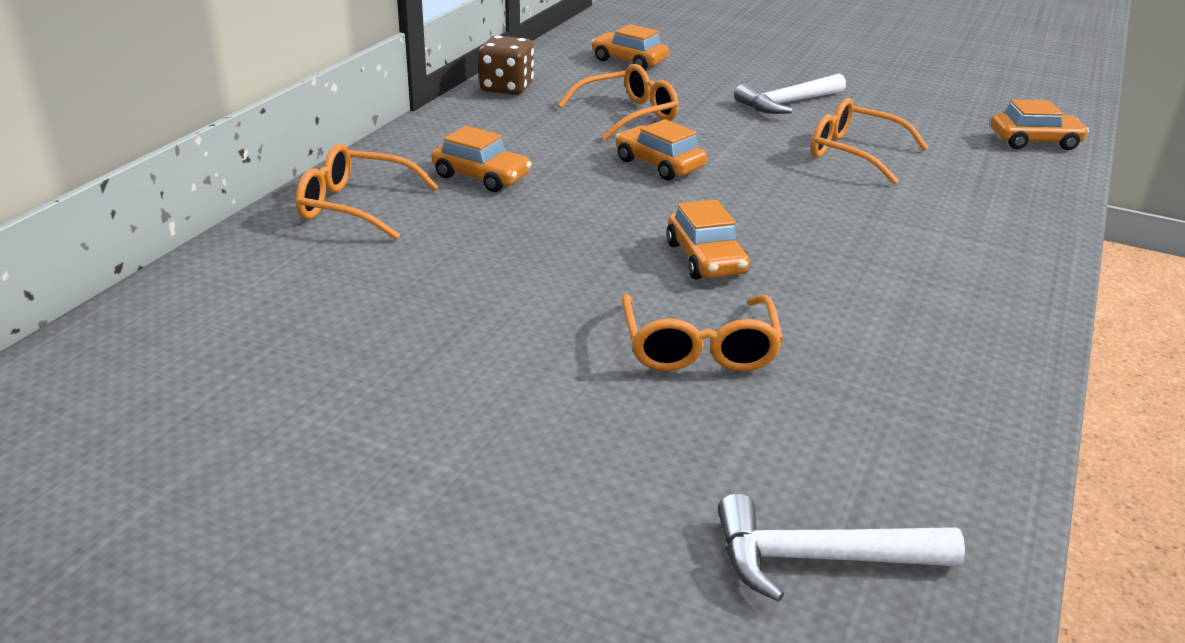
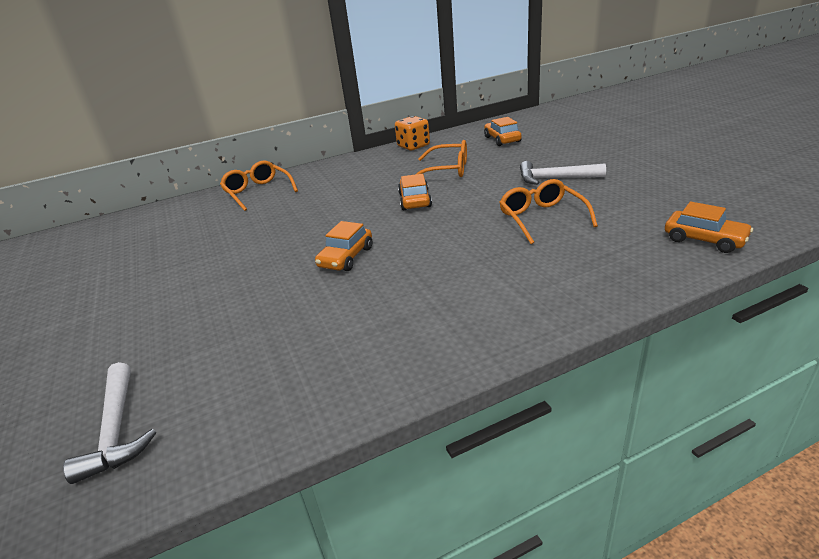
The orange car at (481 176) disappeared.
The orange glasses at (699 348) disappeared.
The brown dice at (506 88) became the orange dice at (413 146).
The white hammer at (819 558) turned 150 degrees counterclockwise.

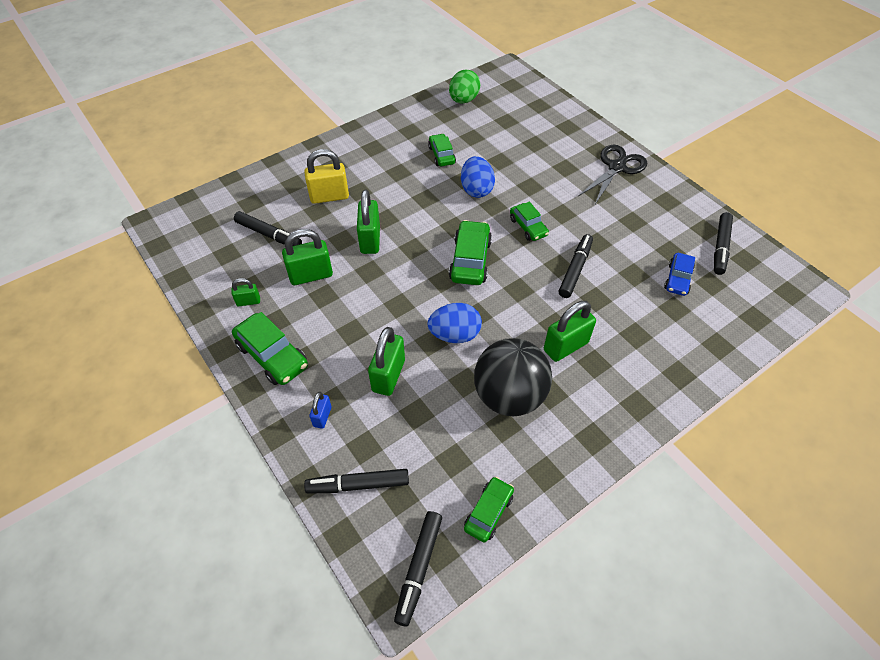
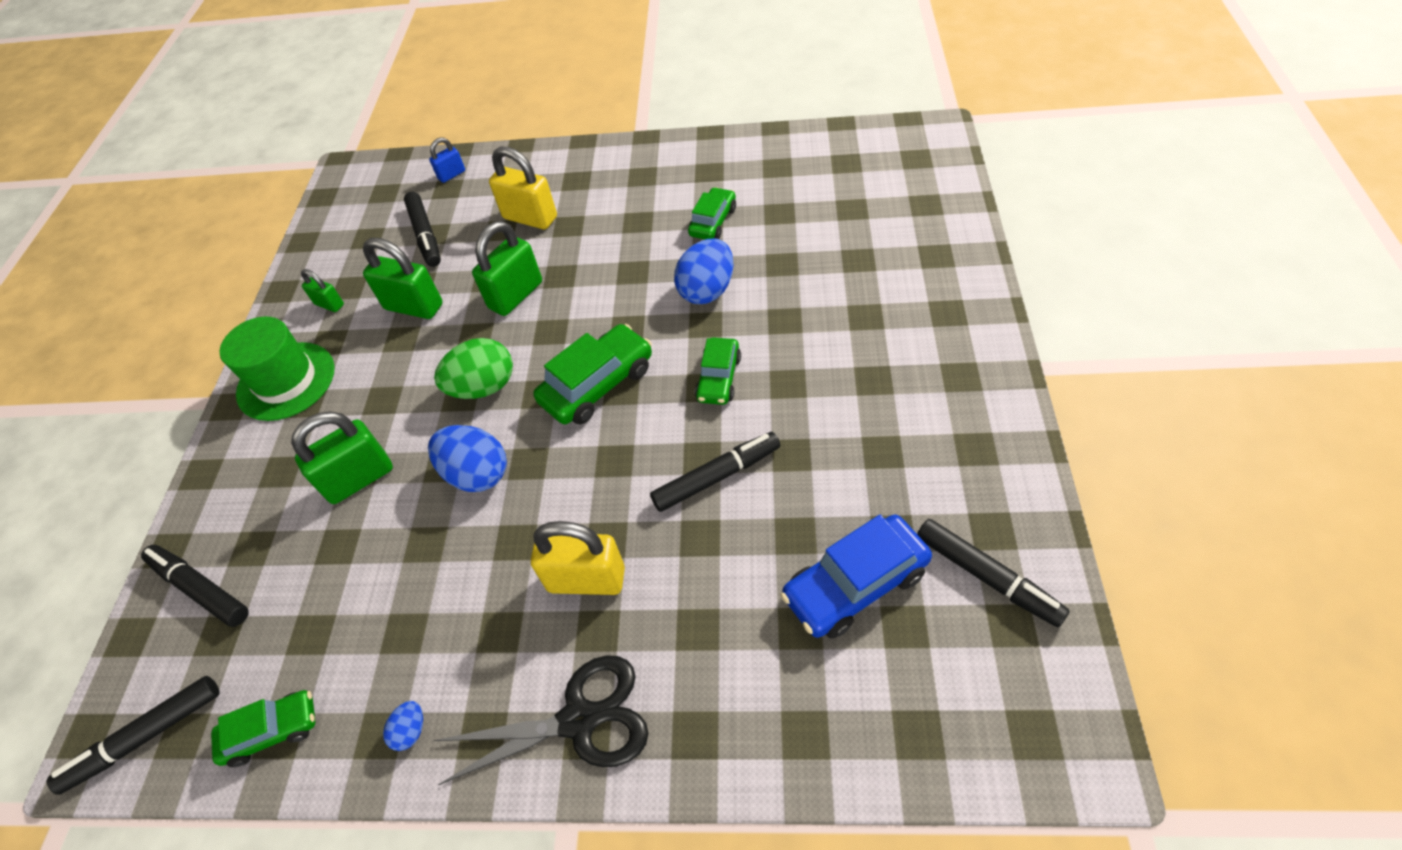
The black ball at (509 396) disappeared.
The blue egg at (411 730) appeared.
The blue padlock moved from (322 417) to (451 175).
The green egg moved from (463 100) to (484 387).
The black scissors moved from (616 167) to (579 720).
The green car at (272 356) was replaced by the green hat at (286 381).
The green padlock at (565 346) became the yellow padlock at (586 579).
The black marker at (720 247) turned 105 degrees counterclockwise.
The blue car at (678 279) changed to 1.57 times the size.

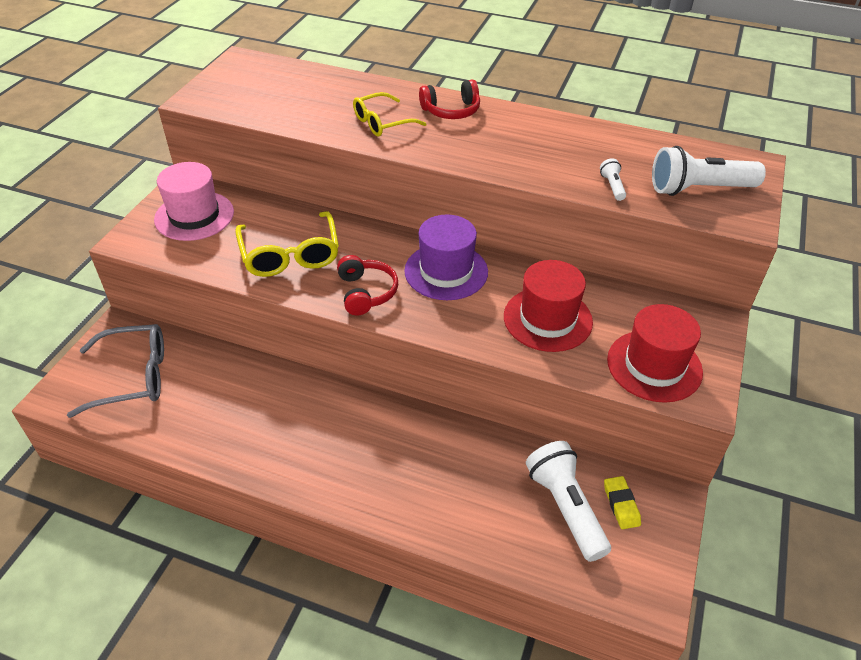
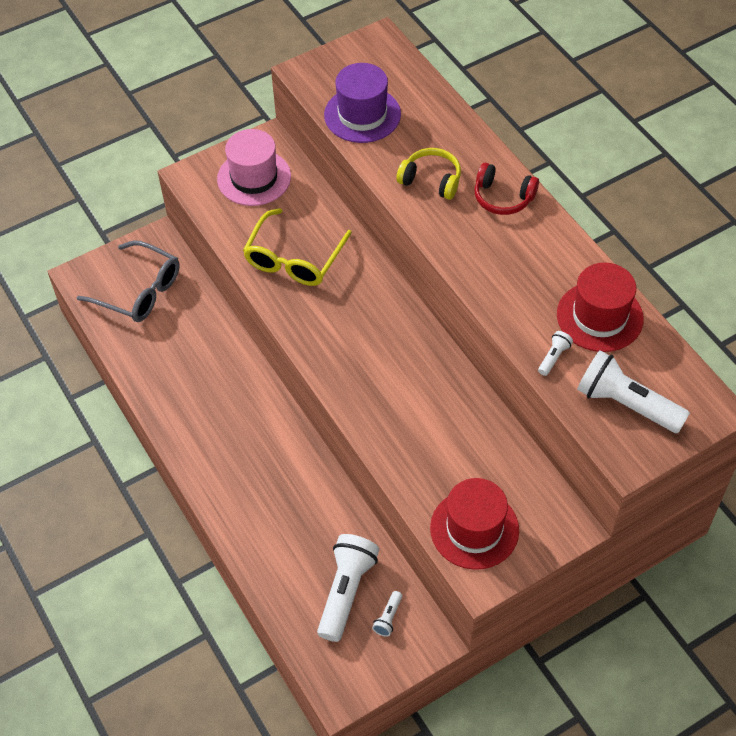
The red headphones at (366 292) disappeared.
The purple hat moved from (446 271) to (362 115).
The red hat moved from (547 319) to (599 316).
The yellow glasses at (382 122) was replaced by the yellow headphones at (431 180).
The yellow eraser at (621 505) was replaced by the white flashlight at (388 618).

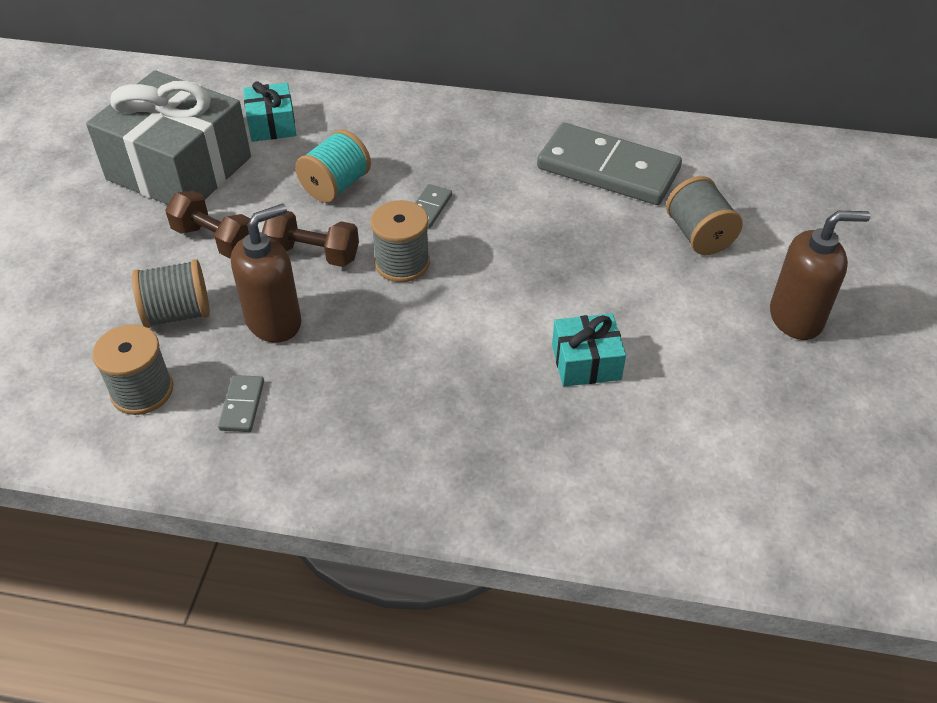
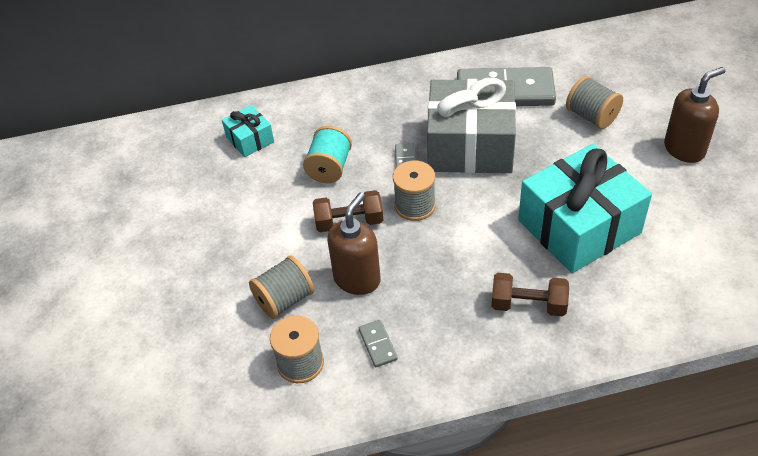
The grey gift moved from (179 168) to (470 145).
The brown dumbbell moved from (215 240) to (528 305).
The turquoise gift at (586 362) changed to 2.13 times the size.

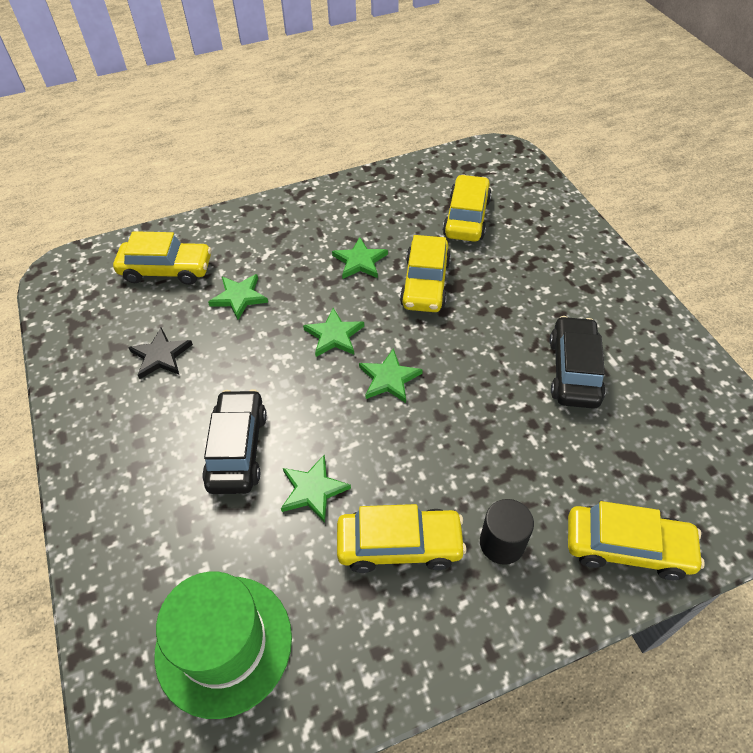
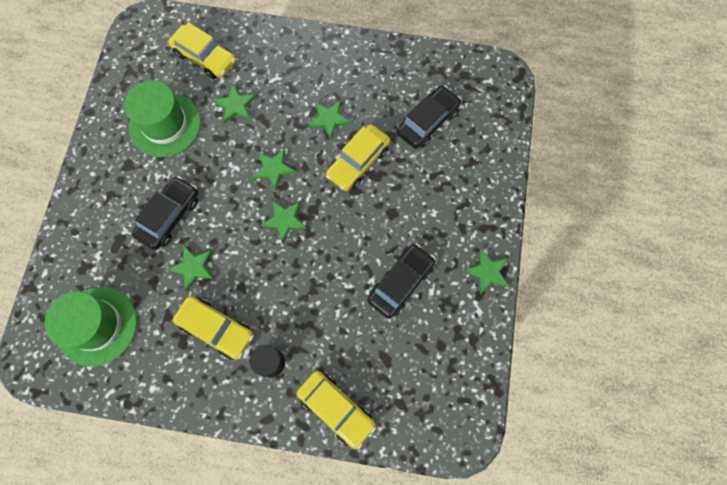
The green star at (487 272) appeared.
The black star at (161 355) was replaced by the green hat at (165 124).
The yellow car at (466 218) became the black car at (427 122).

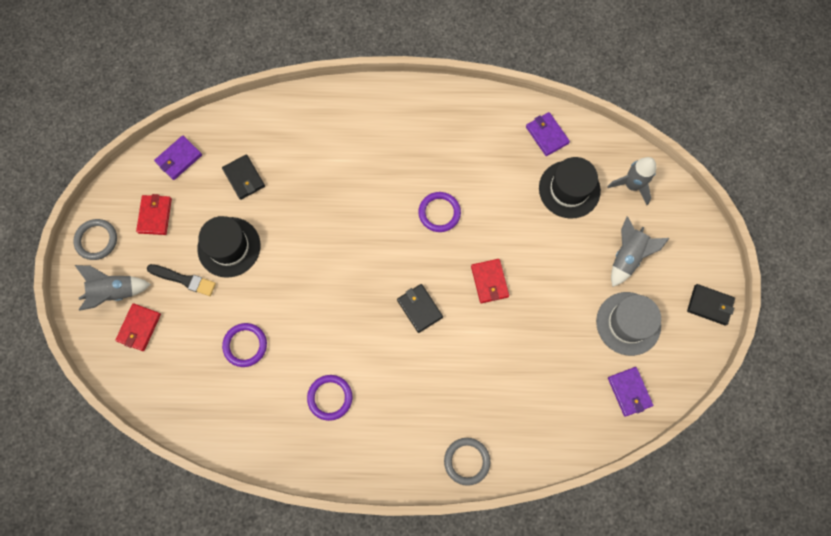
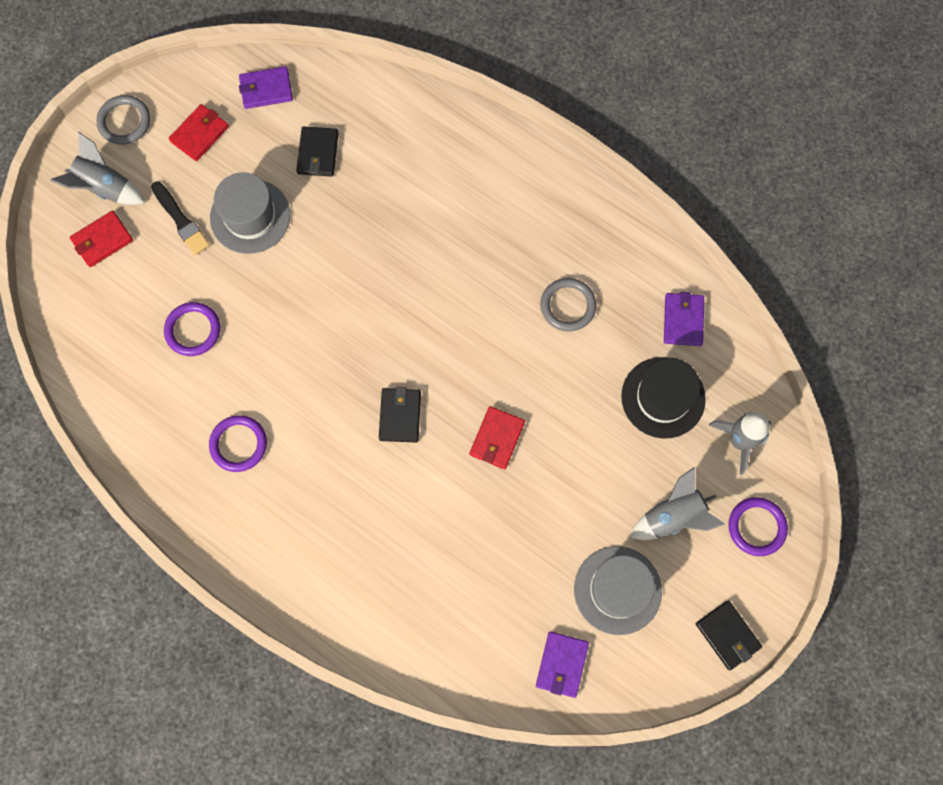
The purple ring moved from (439 213) to (756 527).
The grey ring moved from (467 461) to (568 306).
The black hat at (229 247) became the grey hat at (250 216).

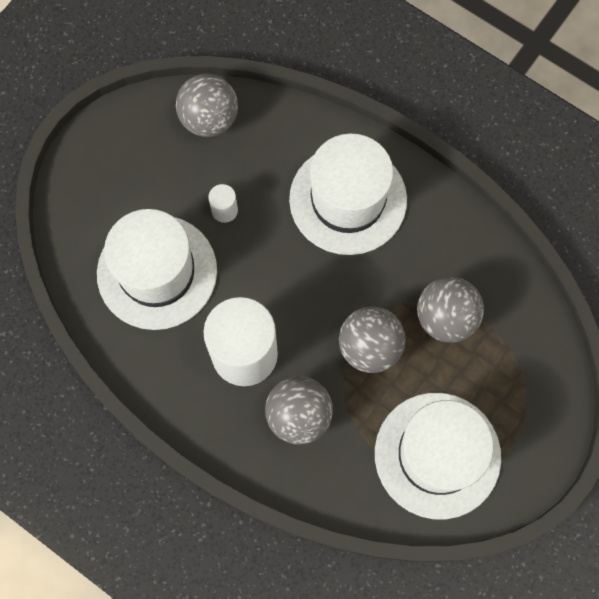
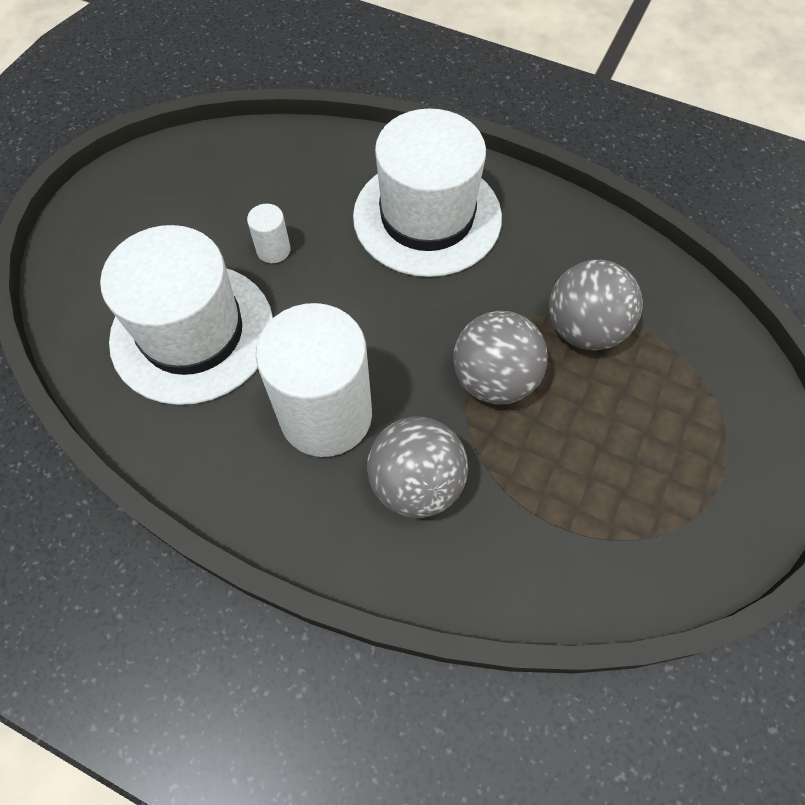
The grey ball at (209 119) disappeared.
The white hat at (437 455) disappeared.

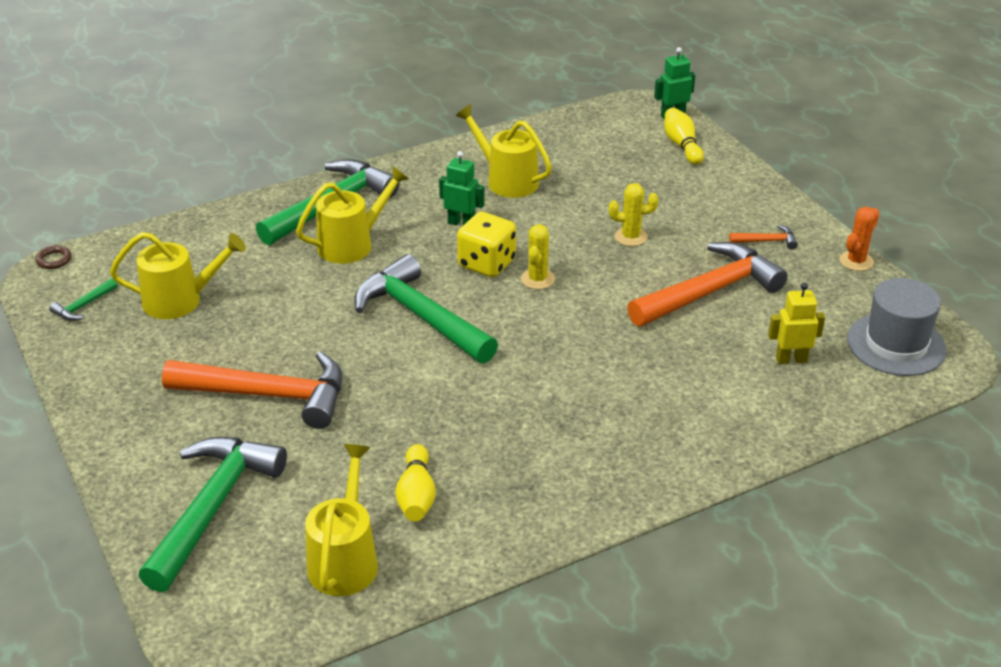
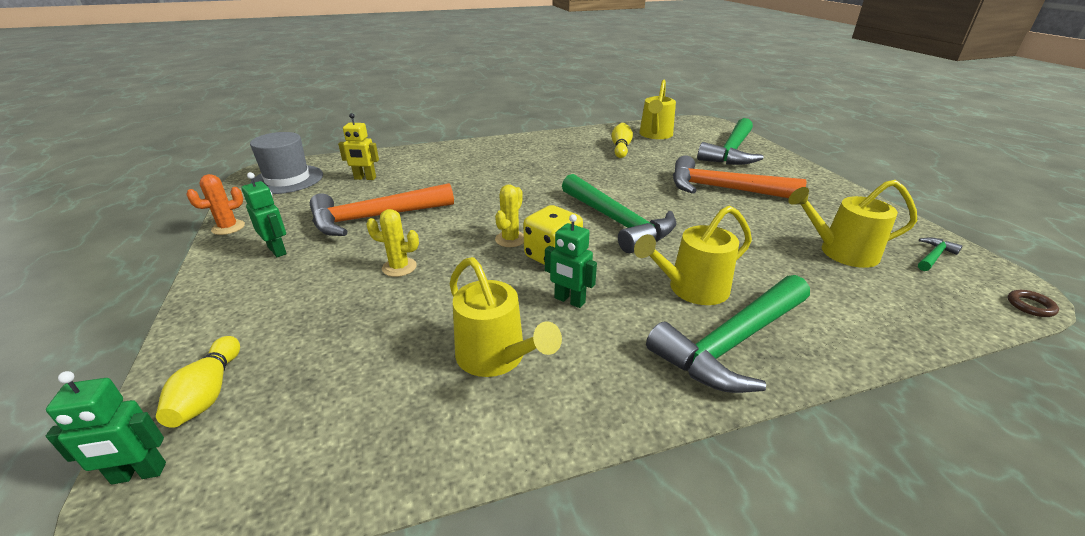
The orange hammer at (767 241) was replaced by the green robot at (277 250).

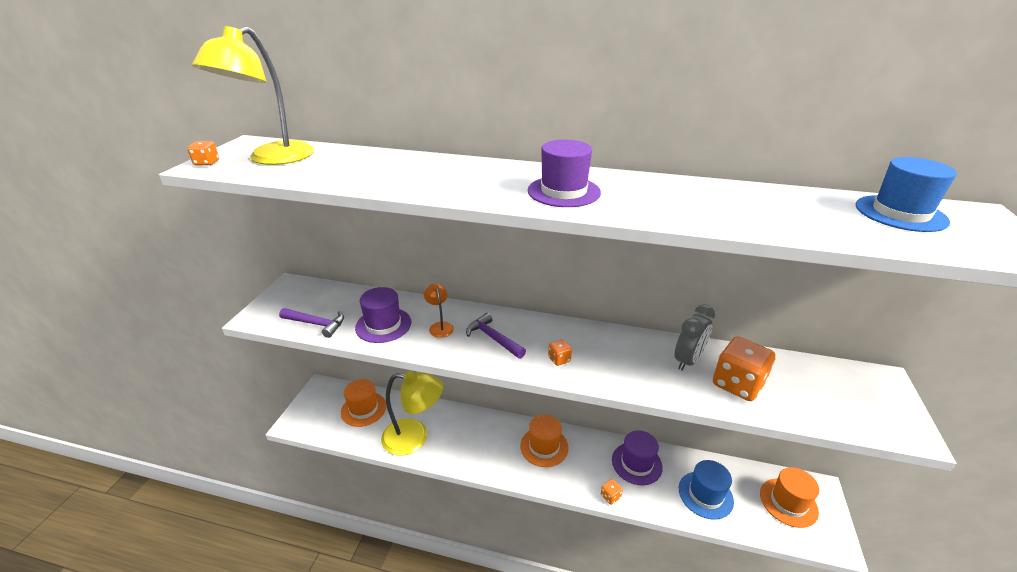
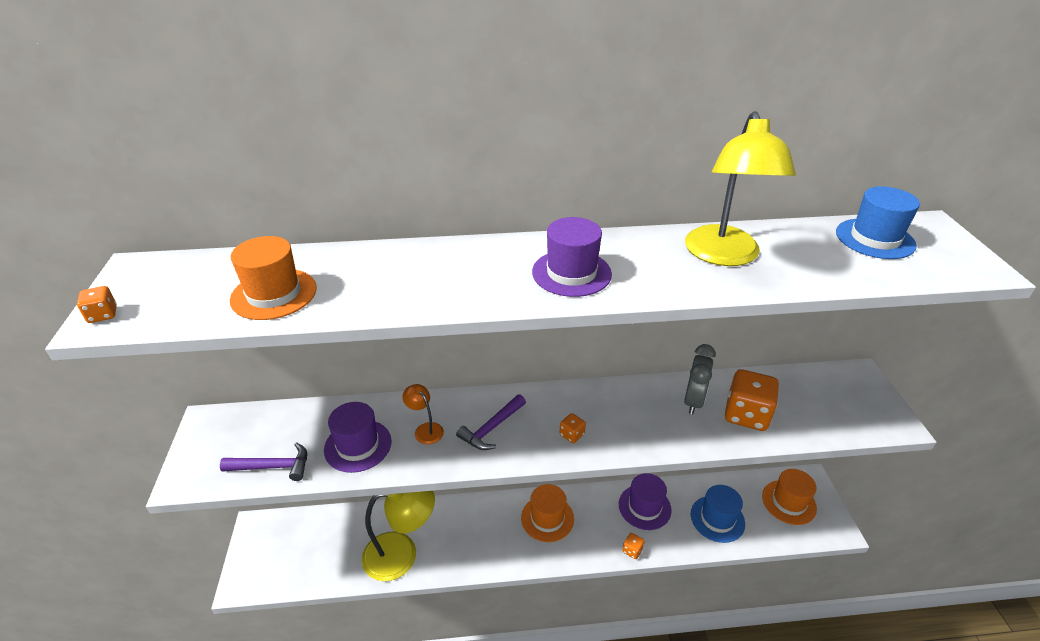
The yellow lamp moved from (272 159) to (724 256).
The orange hat moved from (363 409) to (274 294).
The purple hammer at (493 338) turned 75 degrees counterclockwise.

